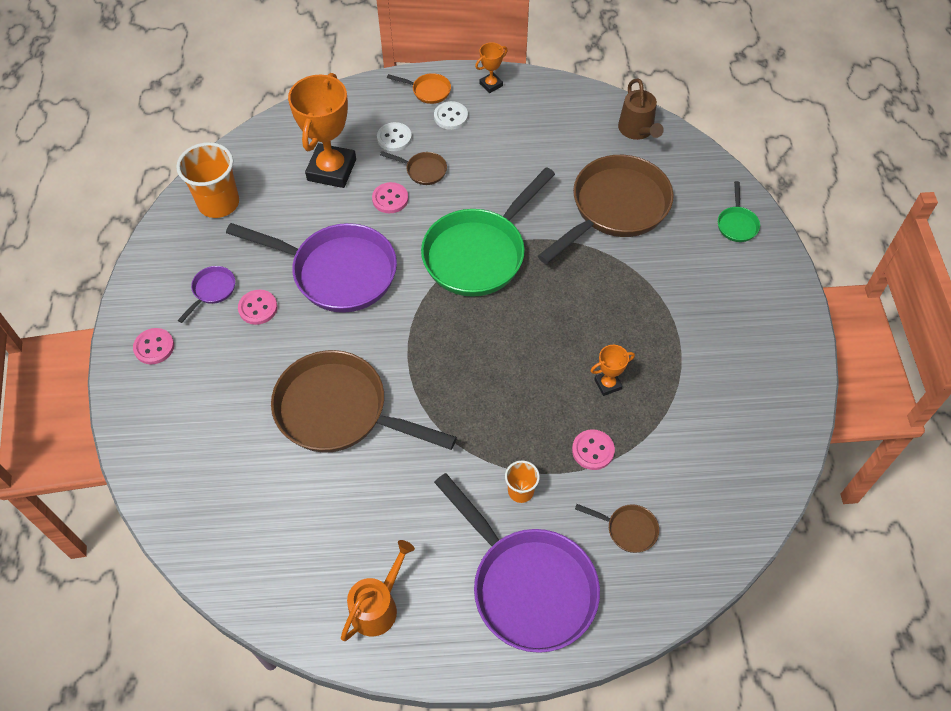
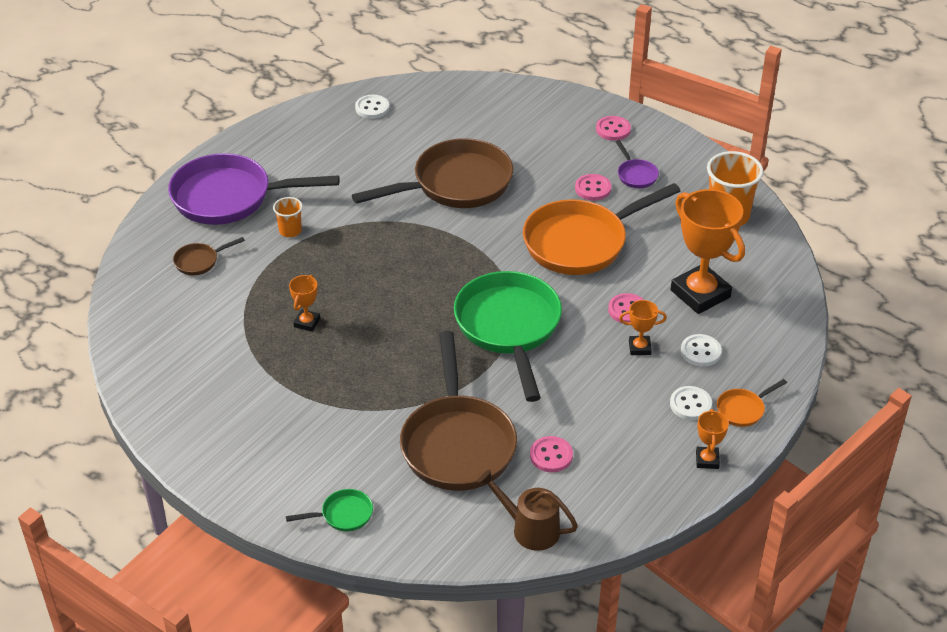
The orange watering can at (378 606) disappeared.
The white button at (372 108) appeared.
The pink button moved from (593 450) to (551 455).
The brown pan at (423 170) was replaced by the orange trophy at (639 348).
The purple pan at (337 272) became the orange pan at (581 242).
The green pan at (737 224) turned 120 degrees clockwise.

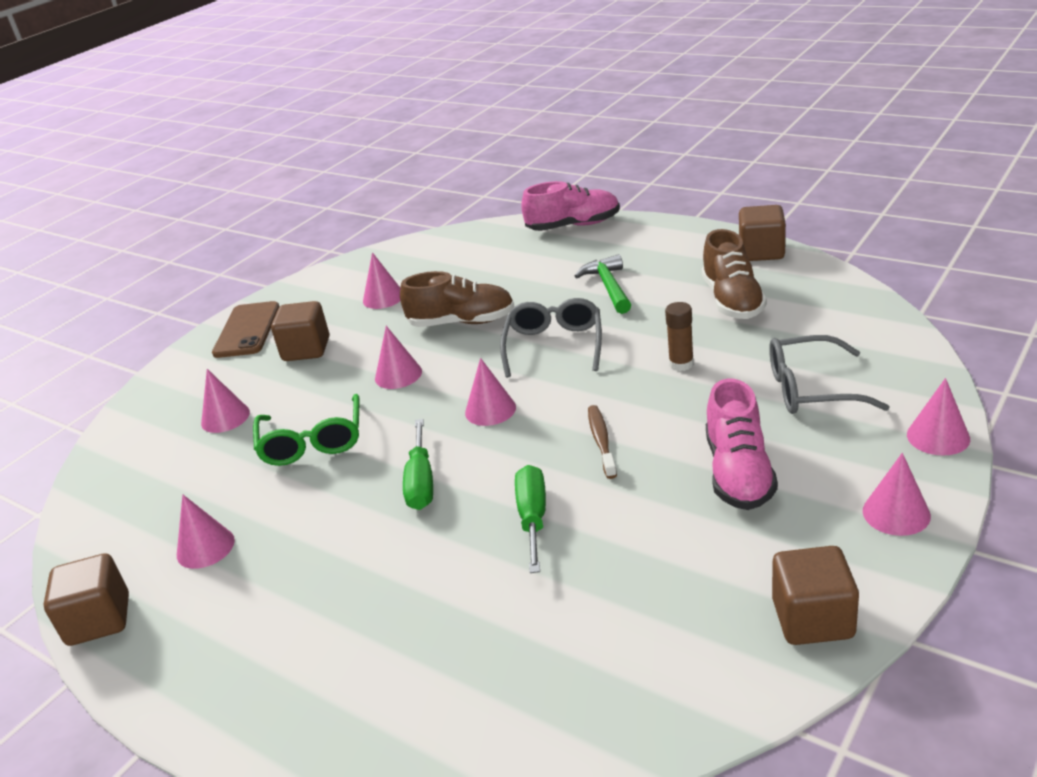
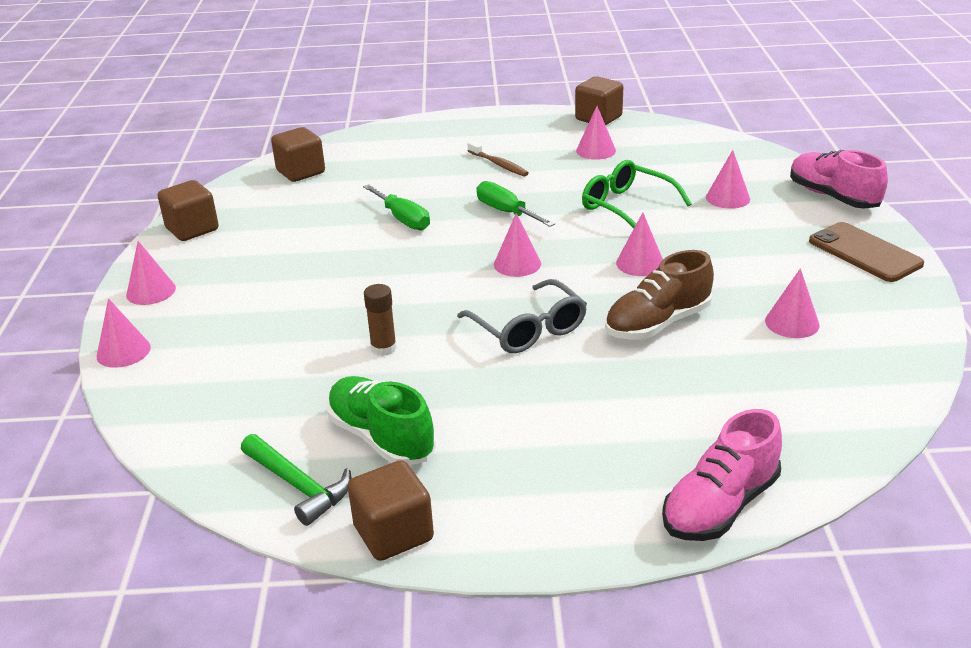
The grey glasses at (811 389) disappeared.
The brown cube moved from (306 349) to (301 172).
The green hammer moved from (608 287) to (299 486).
The brown toothbrush moved from (601 441) to (499 164).
The pink shoe moved from (738 472) to (833 197).
The brown shoe at (732 300) became the green shoe at (381 438).

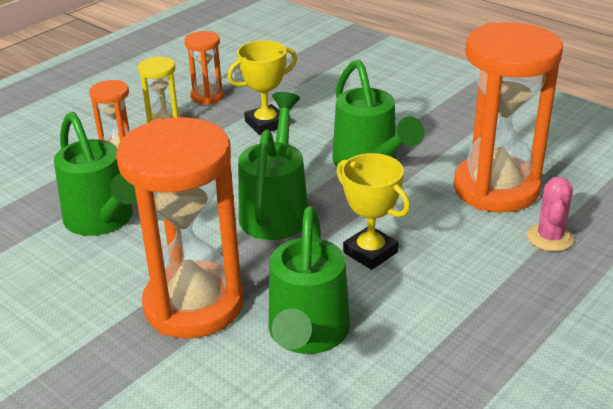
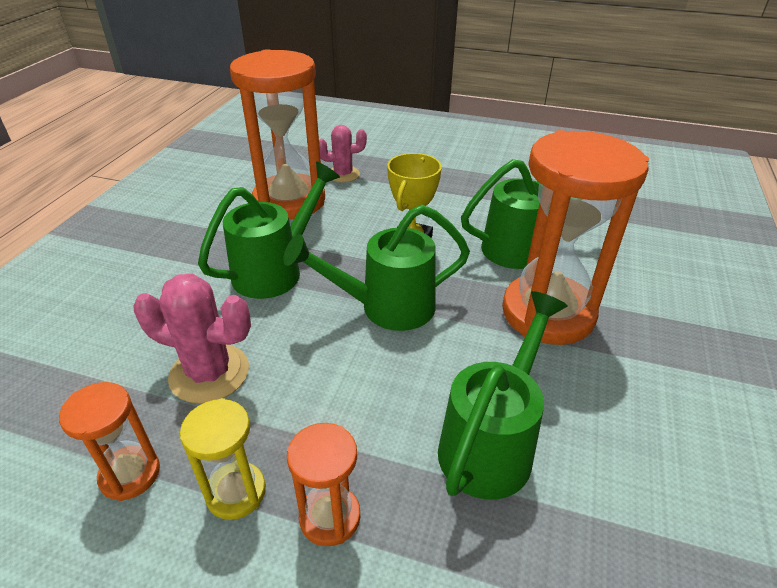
The yellow trophy at (266 124) was replaced by the pink cactus at (209 373).

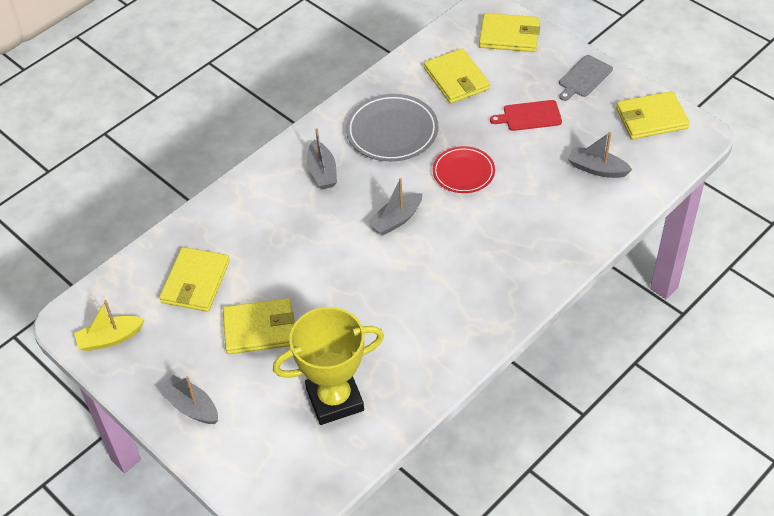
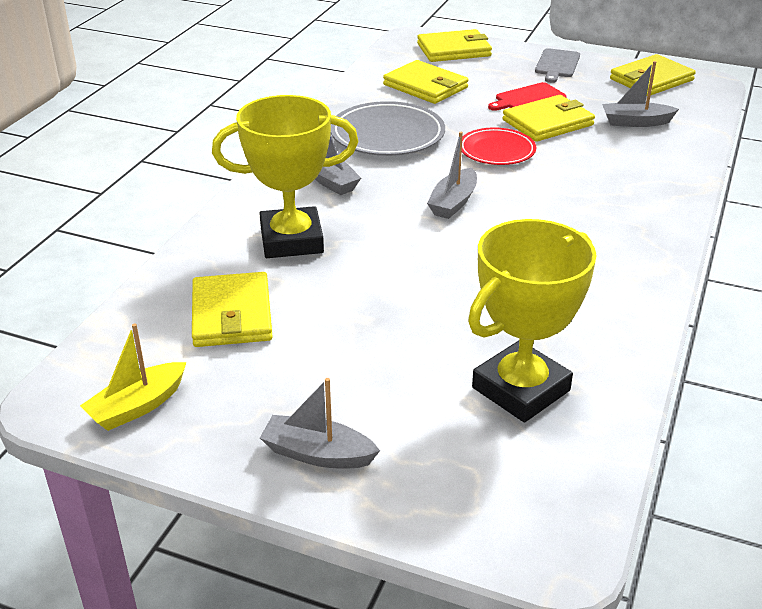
The yellow trophy at (291 240) appeared.
The yellow wallet moved from (259 329) to (548 122).

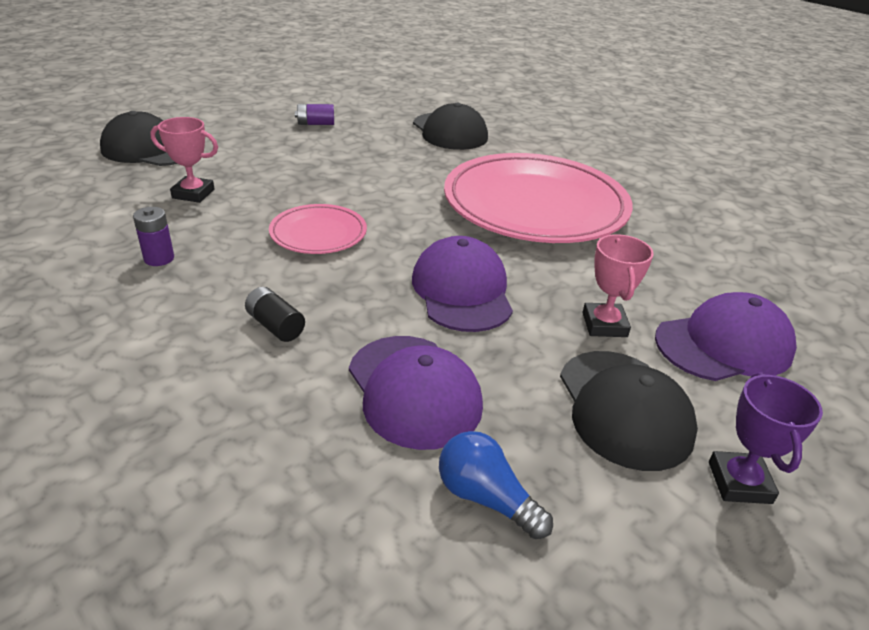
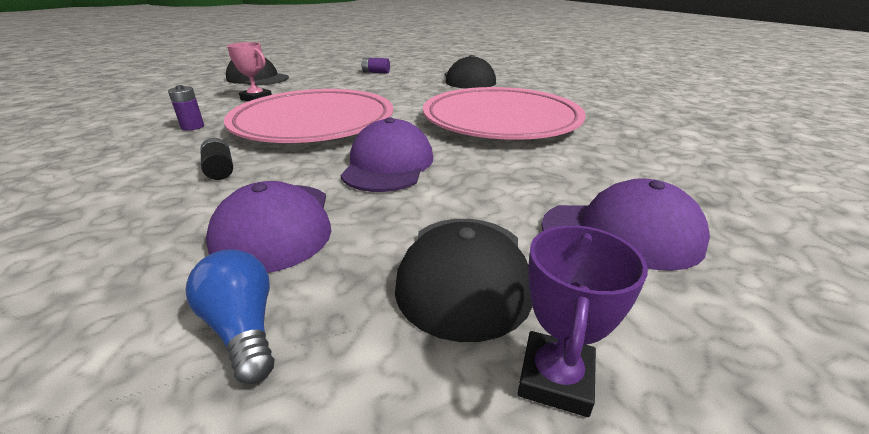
The pink trophy at (604 325) disappeared.
The pink plate at (318 234) changed to 2.14 times the size.

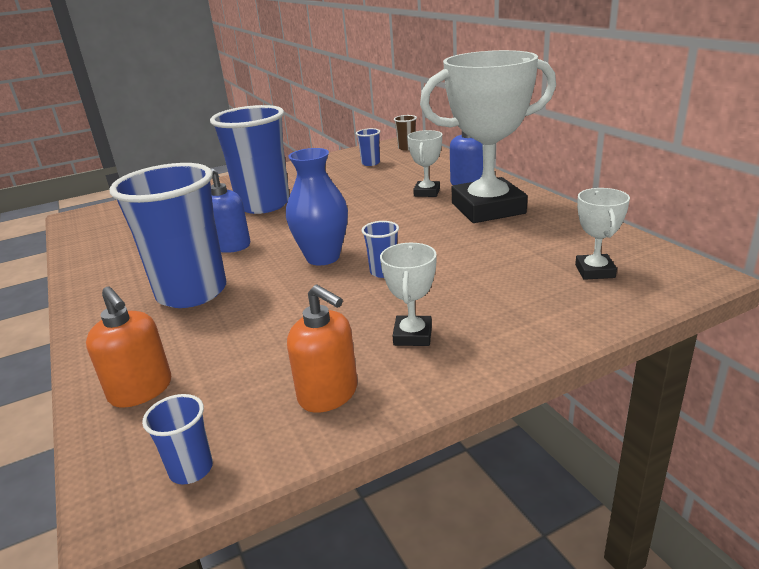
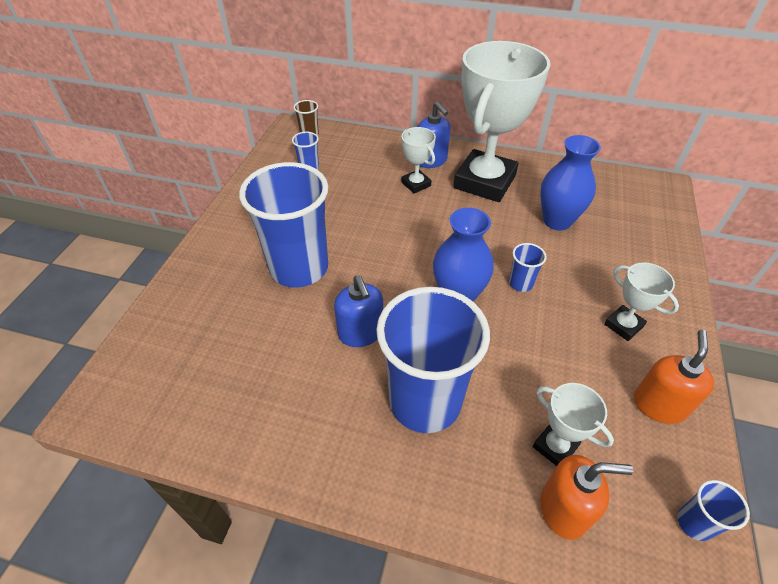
The blue vase at (557 221) appeared.
The white trophy moved from (595 271) to (555 446).
The orange soap dispenser at (328 394) turned 60 degrees counterclockwise.

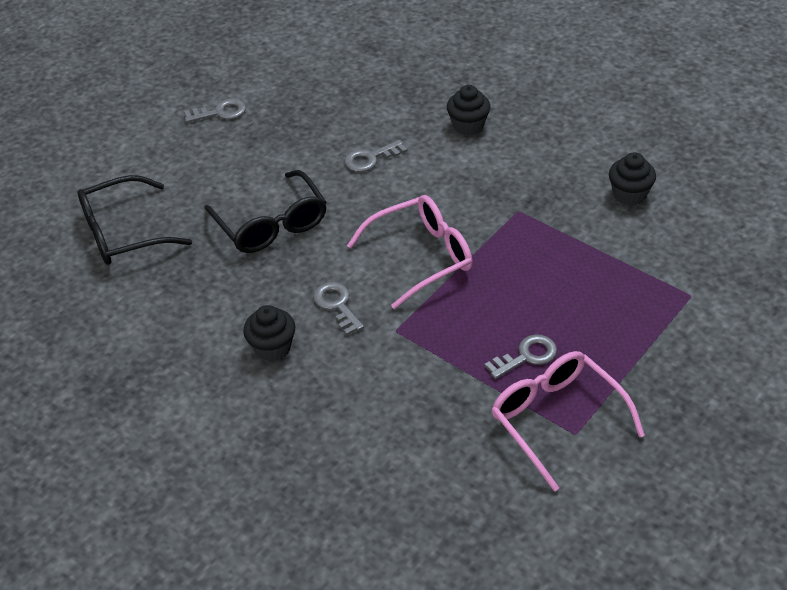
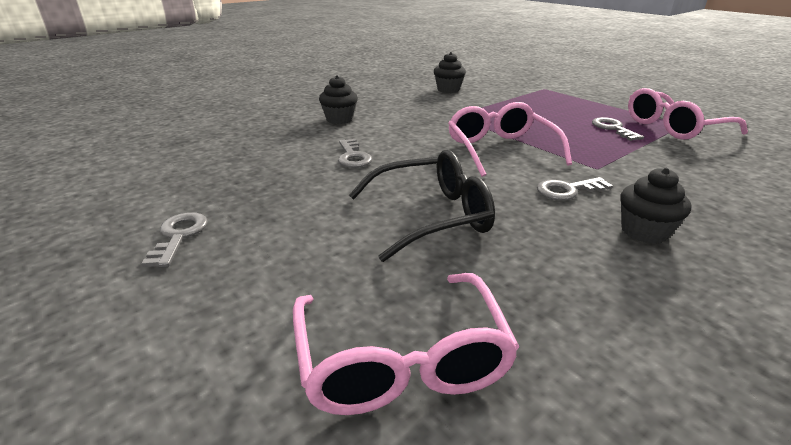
The black glasses at (124 233) became the pink glasses at (401 358).

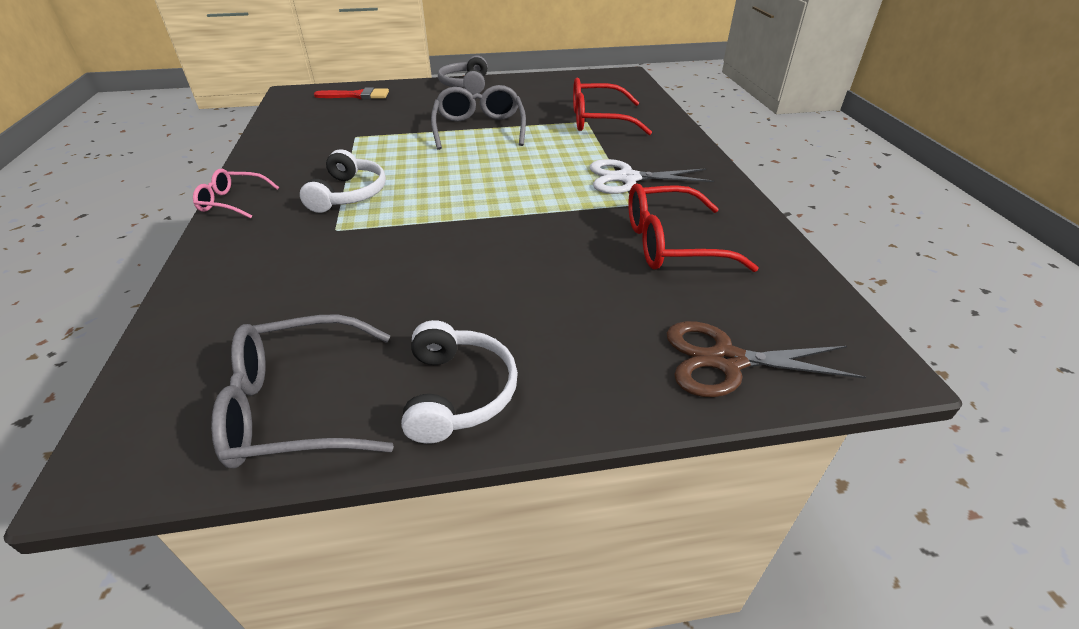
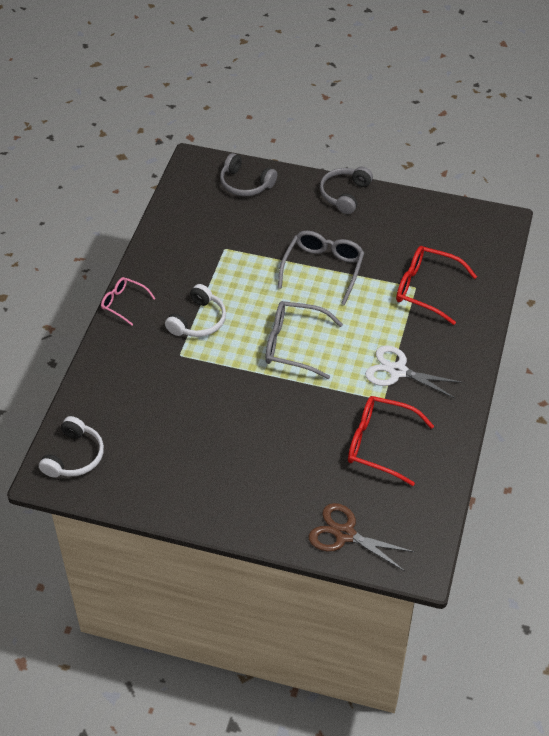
The grey glasses moved from (299 405) to (294 345).
The white headphones moved from (458 392) to (74 456).
The red brush at (357 95) was replaced by the grey headphones at (245 184).

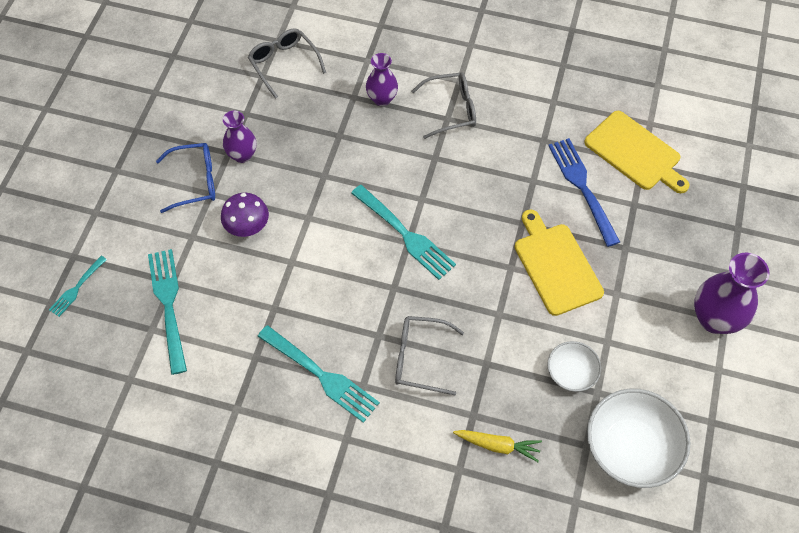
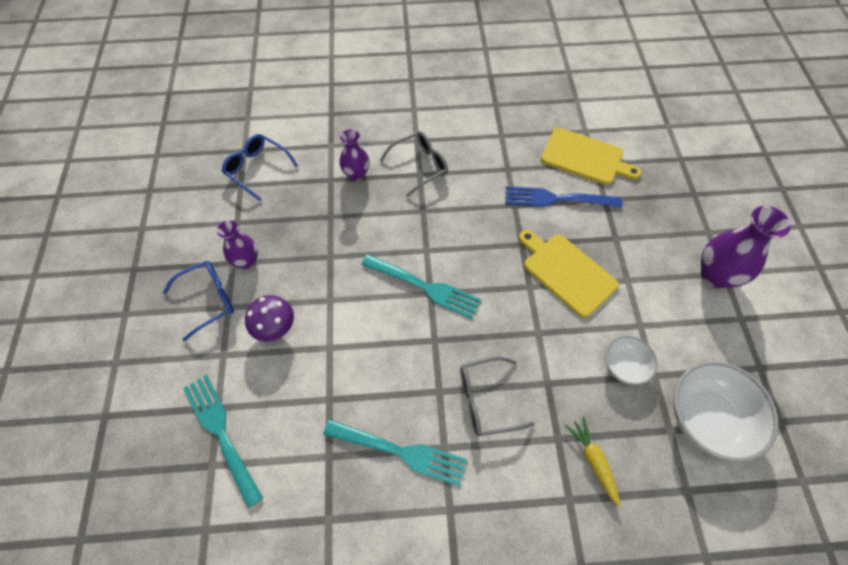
The turquoise fork at (77 287) disappeared.
The grey glasses at (284 64) became the blue glasses at (257 169).
The yellow carrot at (497 445) turned 105 degrees counterclockwise.
The blue fork at (583 188) turned 45 degrees counterclockwise.

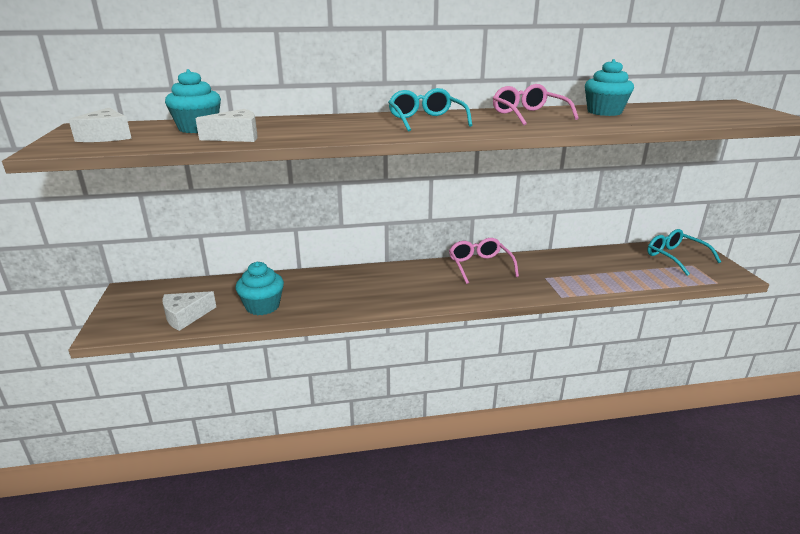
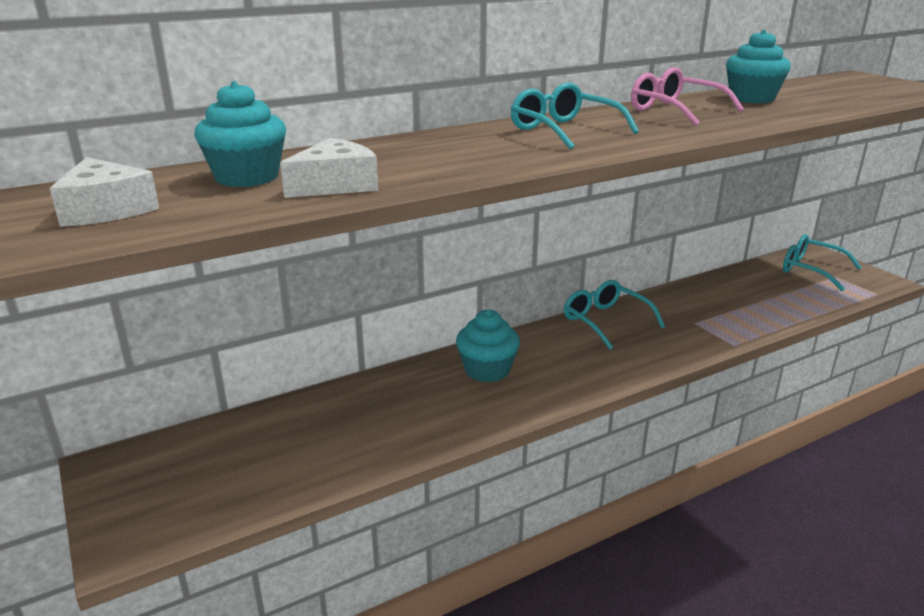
The white cheese at (185 316) disappeared.
The turquoise cupcake moved from (262 306) to (487 370).
The pink glasses at (480 266) became the turquoise glasses at (605 321).

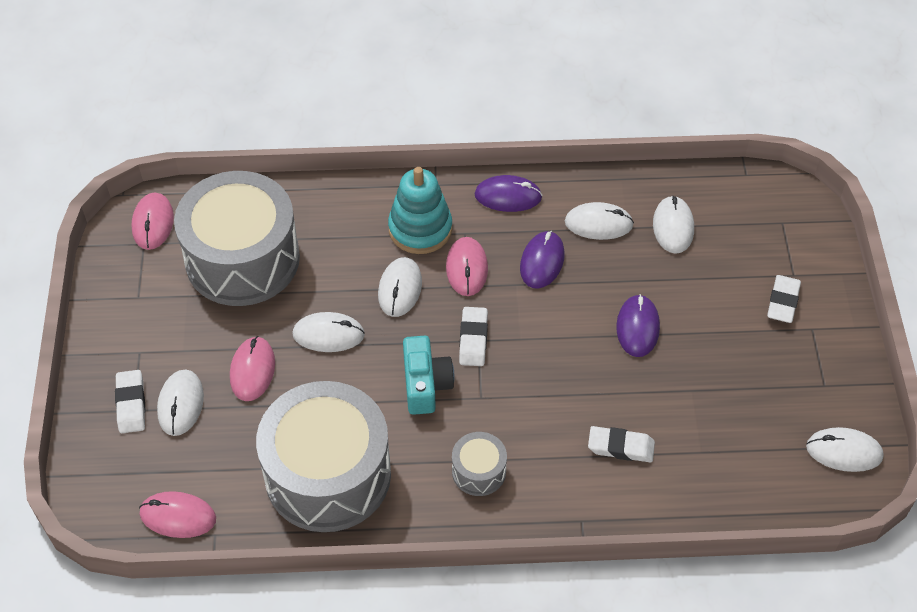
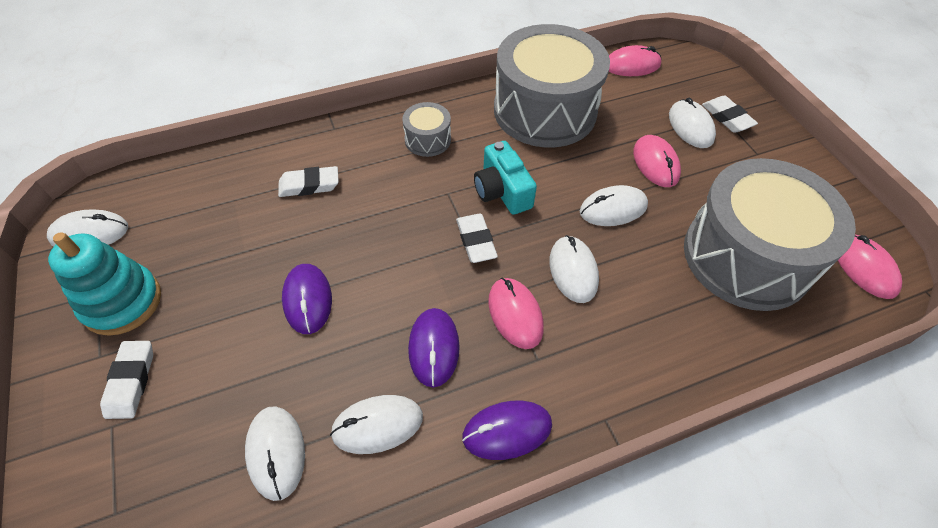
The turquoise stacking toy moved from (420 229) to (122 302).

